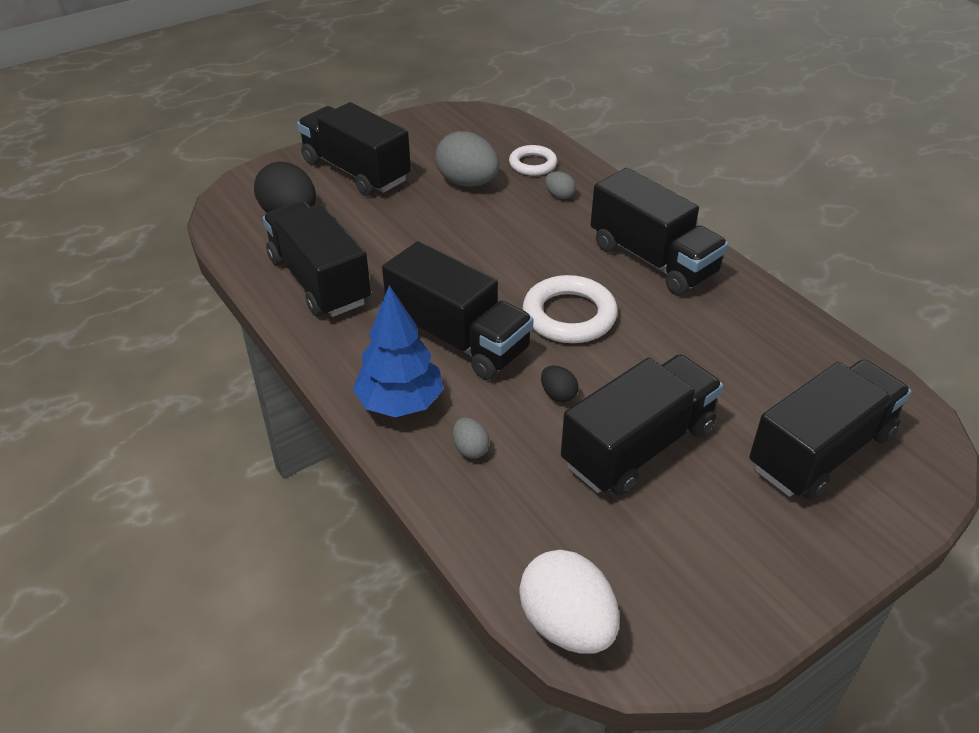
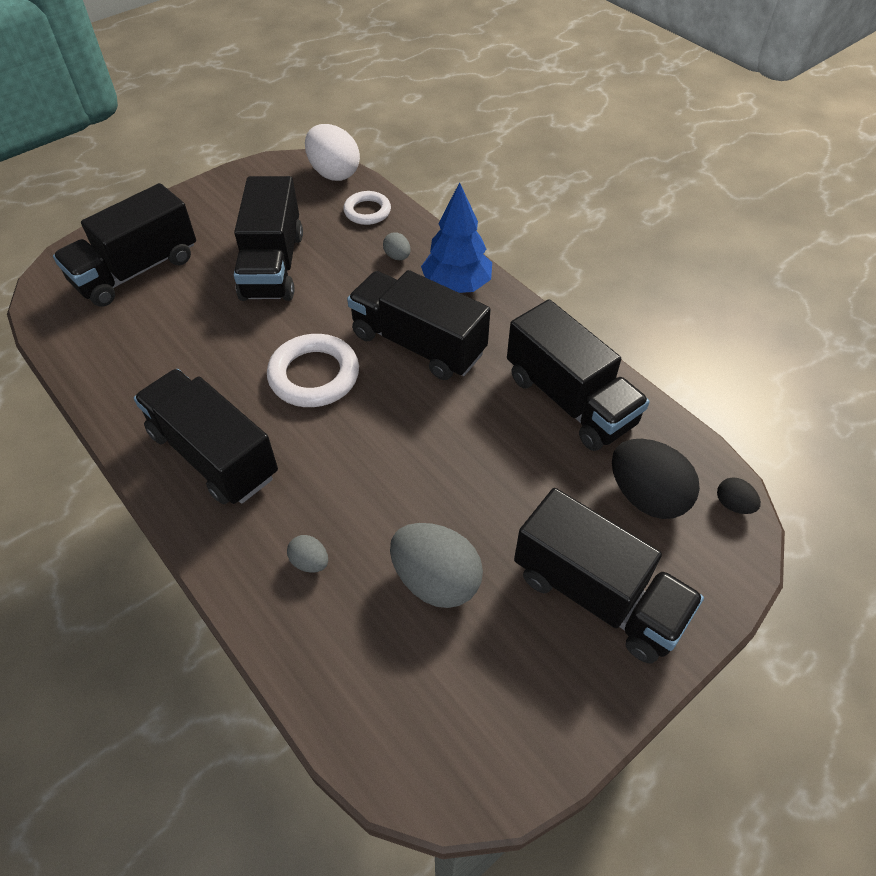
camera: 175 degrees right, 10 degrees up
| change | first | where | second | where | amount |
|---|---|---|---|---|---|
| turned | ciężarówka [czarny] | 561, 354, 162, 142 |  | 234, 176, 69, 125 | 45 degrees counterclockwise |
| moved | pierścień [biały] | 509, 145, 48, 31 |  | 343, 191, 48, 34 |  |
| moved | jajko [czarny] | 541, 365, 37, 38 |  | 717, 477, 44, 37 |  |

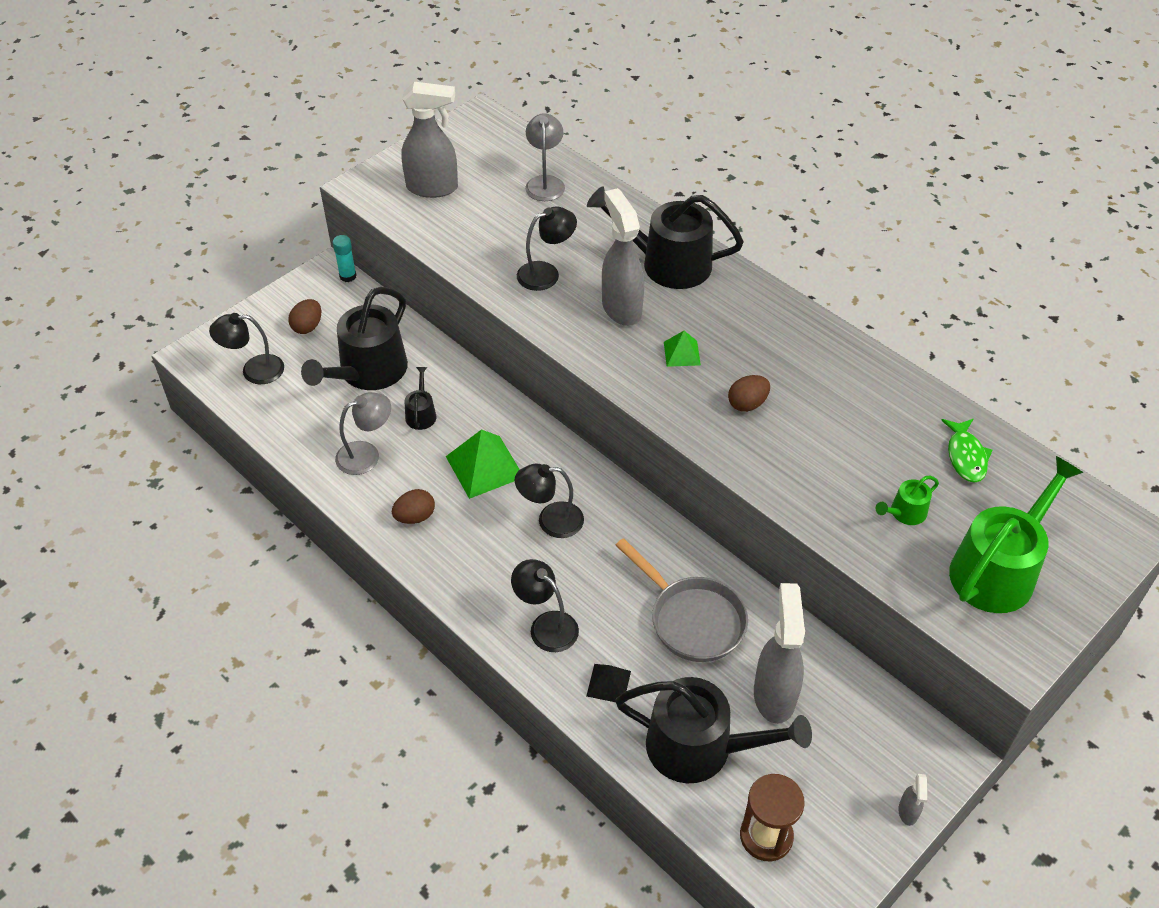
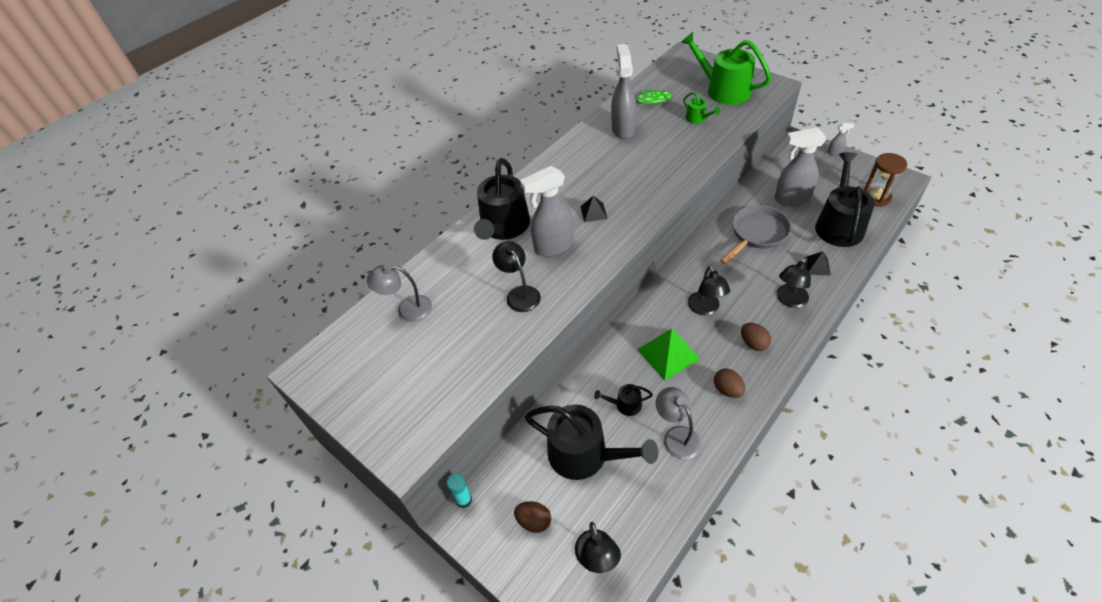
camera: 90 degrees left, 0 degrees up
| change | first | where | second | where | amount |
|---|---|---|---|---|---|
| recoloured | piramida [zielony] | 664, 331, 37, 36 | piramida [czarny] | 580, 196, 28, 26 |  |
| moved | spryskiwacz [szary] | 402, 82, 56, 116 |  | 611, 44, 26, 95 |  |
| moved | jajko [brązowy] | 728, 375, 42, 37 |  | 741, 323, 30, 28 |  |

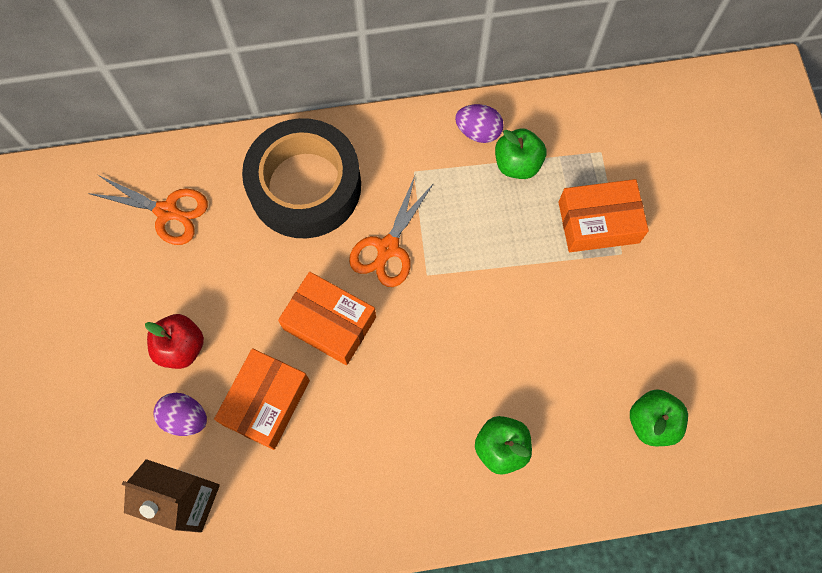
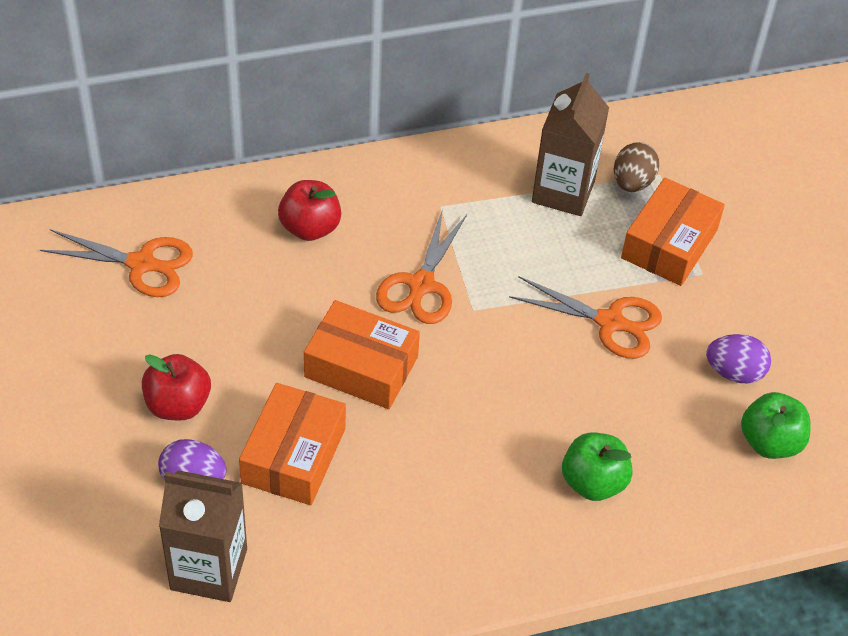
camera: 10 degrees left, 20 degrees down
| change | first | where | second | where | amount |
|---|---|---|---|---|---|
| replaced | taśma klejąca [czarny] | 242, 118, 119, 120 | jabłko [czerwony] | 278, 180, 63, 61 |  |
| added |  |  | nożyczki [pomarańczowy] | 509, 276, 153, 83 |  |
| replaced | jabłko [zielony] | 495, 129, 51, 50 | karton mleka [brązowy] | 532, 73, 77, 143 |  |
| added |  |  | jajko [brązowy] | 614, 142, 45, 50 |  |
| turned | pudełko [pomarańczowy] | 558, 179, 91, 73 |  | 621, 178, 104, 108 | 45 degrees counterclockwise |
| moved | jajko [fioletowy] | 455, 104, 49, 39 |  | 706, 334, 65, 49 |  |

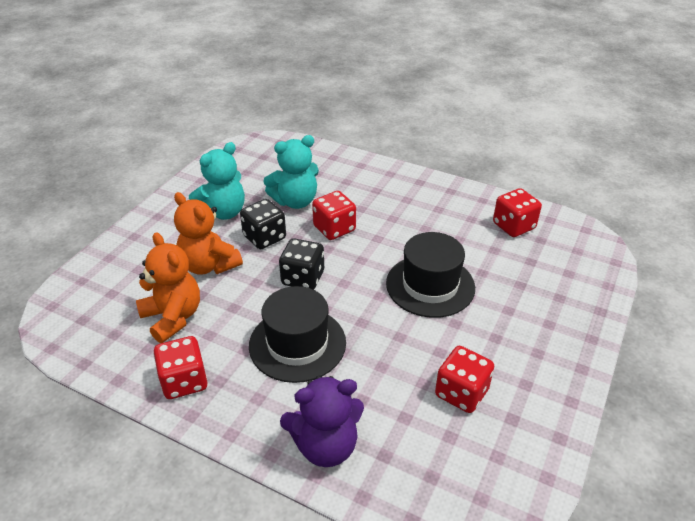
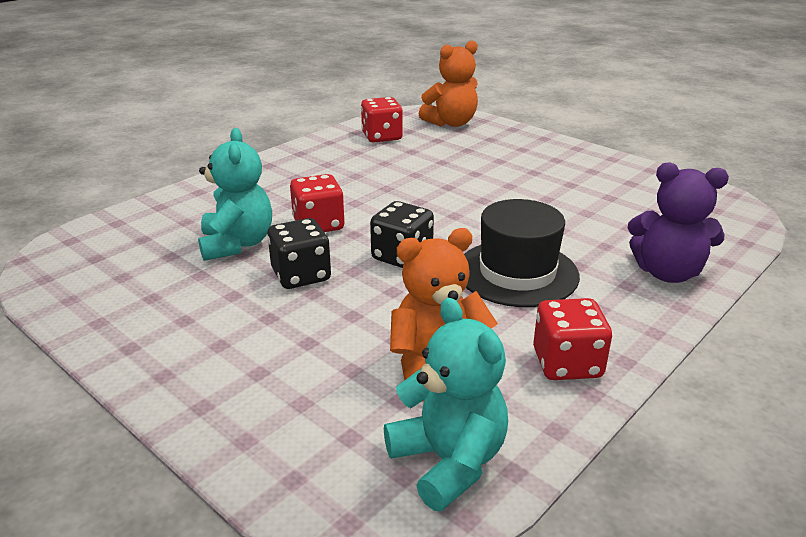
camera: 75 degrees left, 10 degrees down
| change | first | where | second | where | amount |
|---|---|---|---|---|---|
| moved | miś [turkusowy] | 189, 142, 56, 78 |  | 384, 298, 124, 213 |  |
| moved | miś [pomarańczowy] | 174, 192, 69, 83 |  | 419, 40, 59, 87 |  |
| turned | miś [fioletowy] | 280, 376, 84, 91 |  | 628, 163, 101, 120 | 105 degrees clockwise |
| removed | kapelusz [czarny] | 386, 232, 89, 86 |  |  |  |
| removed | kostka do gry [czerwony] | 435, 346, 59, 67 |  |  |  |

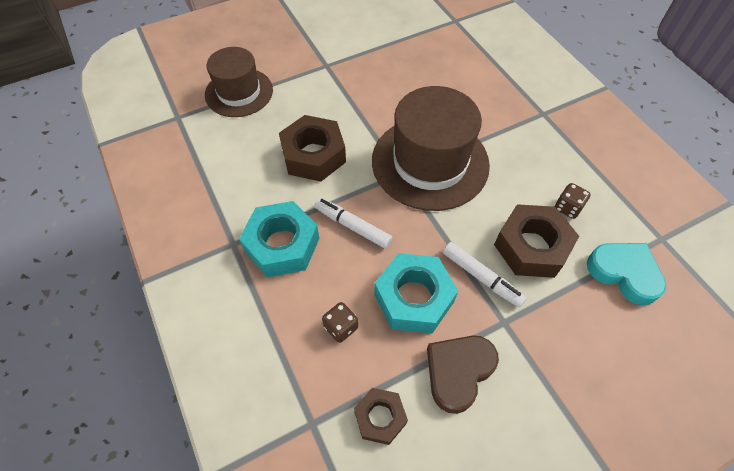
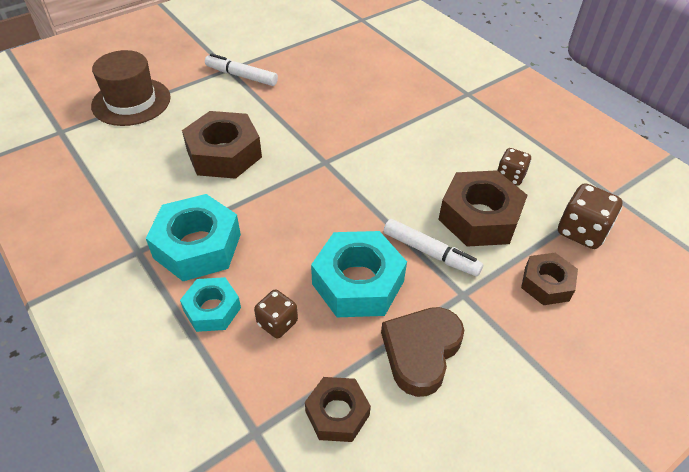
camera: 10 degrees left, 10 degrees down
| change | first | where | second | where | amount |
|---|---|---|---|---|---|
| added |  |  | nakrętka [turkusowy] | 180, 277, 61, 55 |  |
| moved | flamaster [biały] | 314, 197, 79, 52 |  | 205, 53, 73, 33 |  |
| added |  |  | nakrętka [brązowy] | 521, 253, 57, 52 |  |
| replaced | serce [turkusowy] | 587, 243, 79, 62 | kostka do gry [brązowy] | 558, 183, 65, 66 |  |
| removed | kapelusz [brązowy] | 372, 86, 118, 125 |  |  |  |

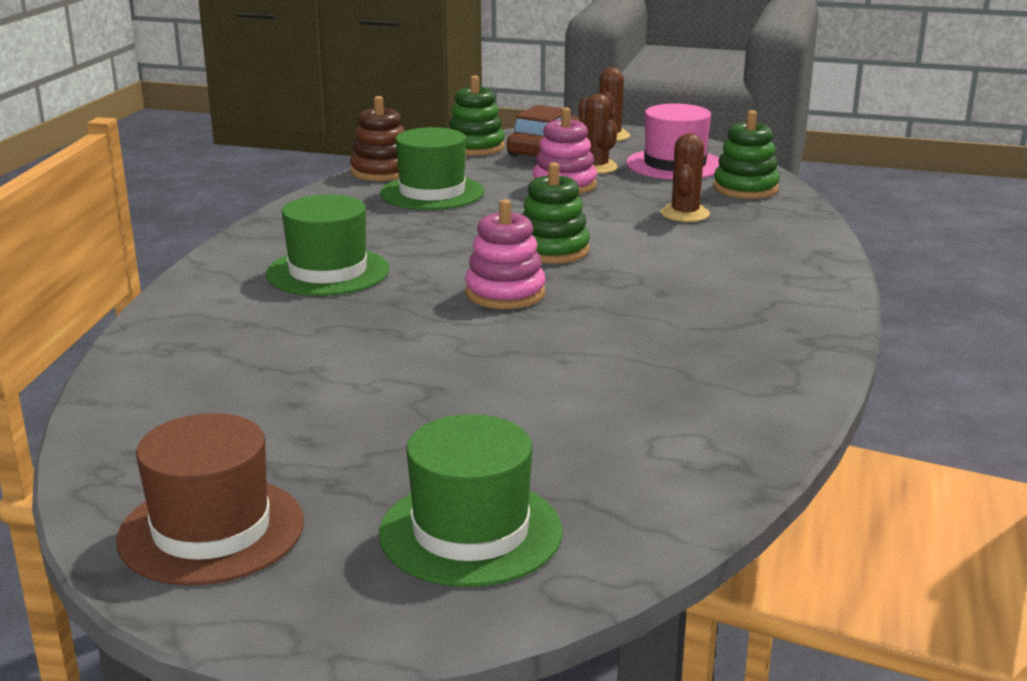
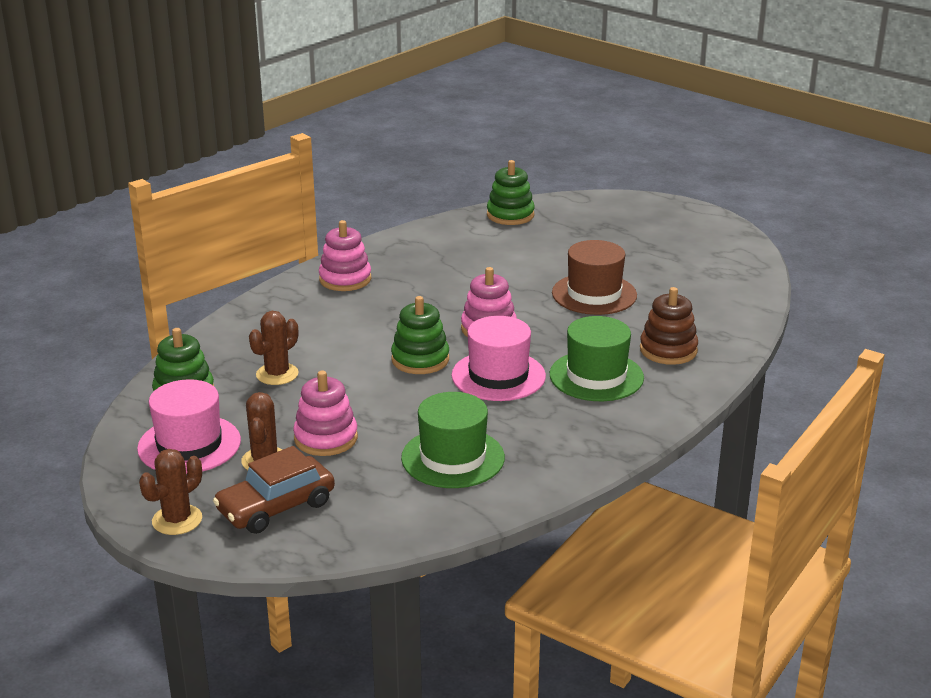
camera: 155 degrees left, 5 degrees up
| change | first | where | second | where | amount |
|---|---|---|---|---|---|
| added |  |  | zabawka nakładanka [różowy] | 319, 220, 52, 71 |  |
| added |  |  | kapelusz [różowy] | 452, 316, 94, 85 |  |
| moved | zabawka nakładanka [zielony] | 449, 75, 56, 81 |  | 487, 160, 48, 65 |  |
| moved | kapelusz [brązowy] | 116, 413, 188, 172 |  | 552, 240, 85, 75 |  |
| moved | zabawka nakładanka [brązowy] | 350, 96, 55, 85 |  | 640, 287, 58, 78 |  |
| removed | kapelusz [zielony] | 379, 414, 184, 173 |  |  |  |

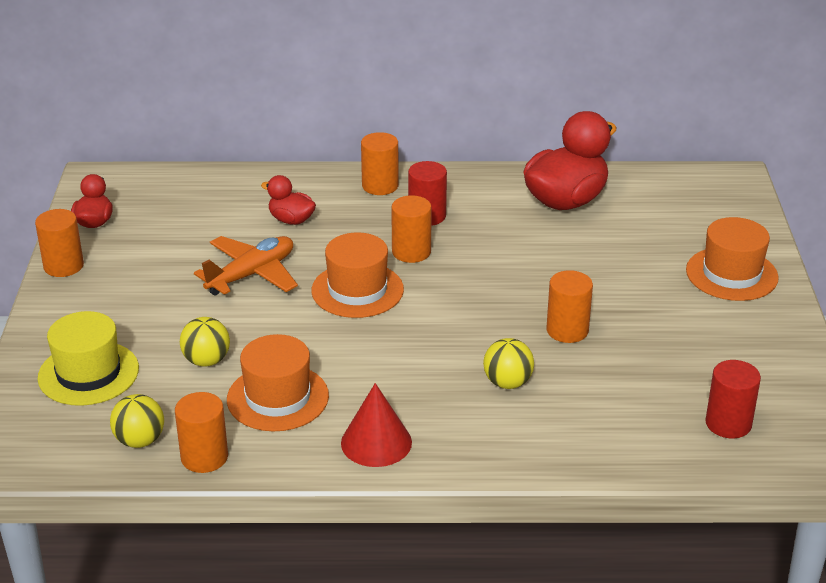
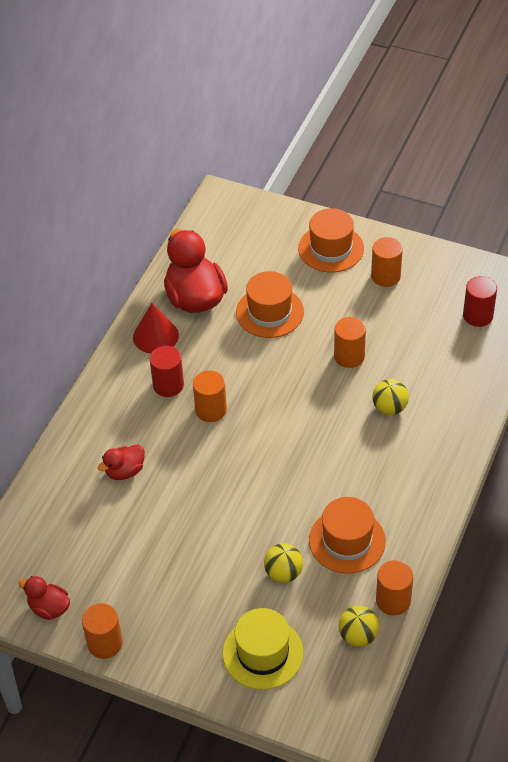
camera: 65 degrees left, 15 degrees up
| change | first | where | second | where | amount |
|---|---|---|---|---|---|
| moved | stożek [czerwony] | 341, 383, 71, 84 |  | 133, 303, 46, 51 |  |
| moved | kapelusz [pomarańczowy] | 311, 232, 93, 86 |  | 236, 271, 68, 67 |  |
| moved | walec [pomarańczowy] | 361, 132, 38, 63 |  | 371, 237, 32, 50 |  |
| removed | samolot [pomarańczowy] | 194, 236, 104, 59 |  |  |  |

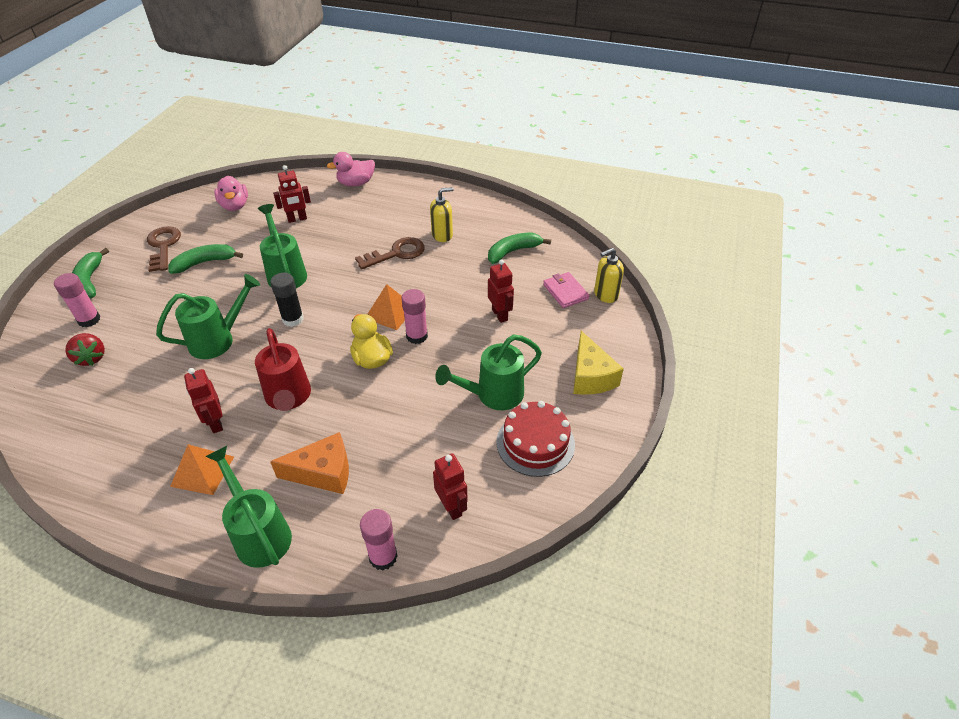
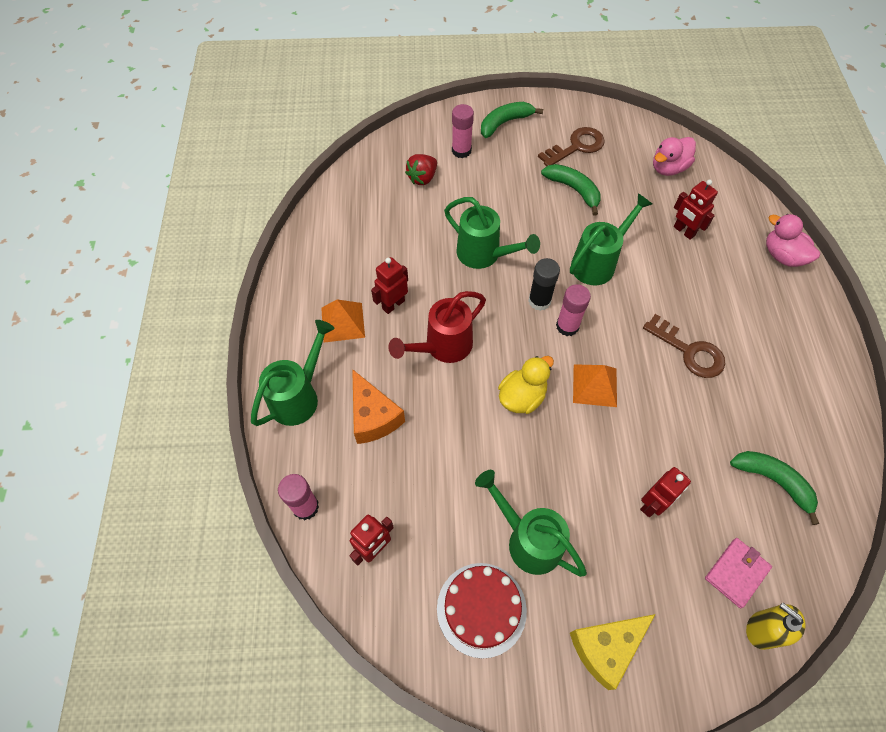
camera: 70 degrees right, 15 degrees up
| change | first | where | second | where | amount |
|---|---|---|---|---|---|
| moved | klej w sztyfcie [różowy] | 401, 289, 27, 55 |  | 556, 284, 35, 52 |  |
| removed | dozownik mydła [żółty] | 430, 187, 23, 55 |  |  |  |

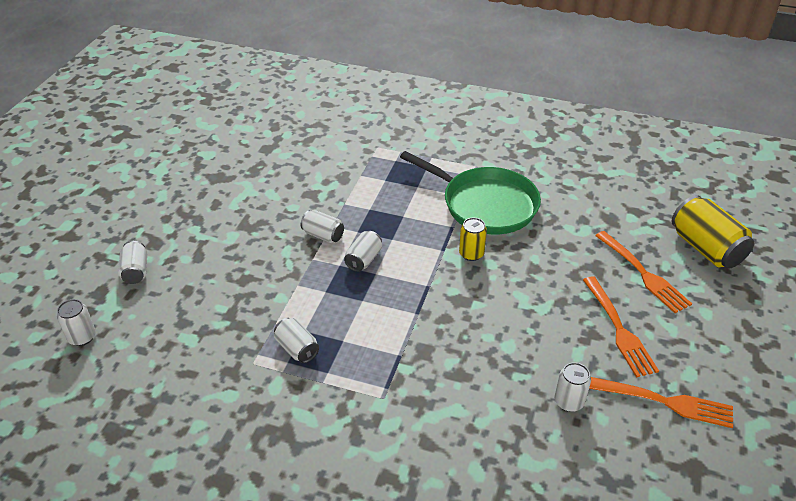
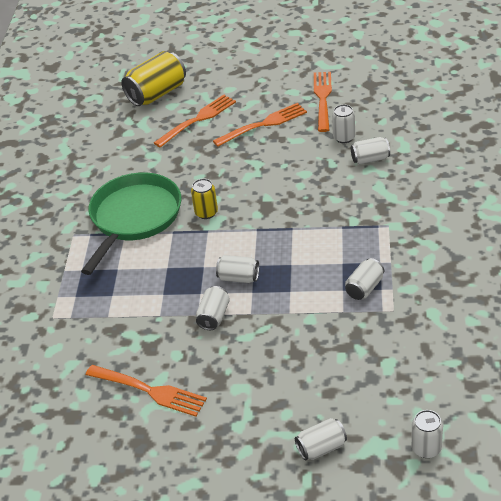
camera: 100 degrees left, 0 degrees up
| change | first | where | second | where | amount |
|---|---|---|---|---|---|
| added |  |  | widelec [pomarańczowy] | 86, 365, 121, 52 |  |
| added |  |  | puszka [biały] | 351, 137, 39, 28 |  |

